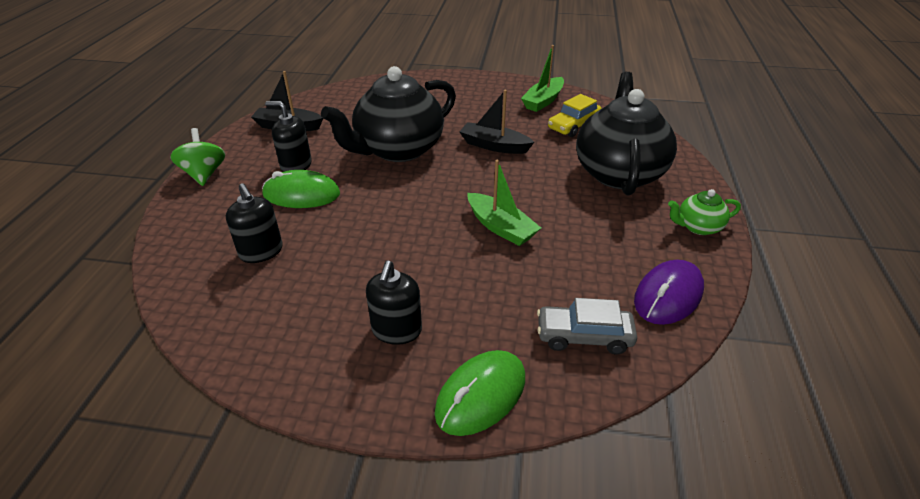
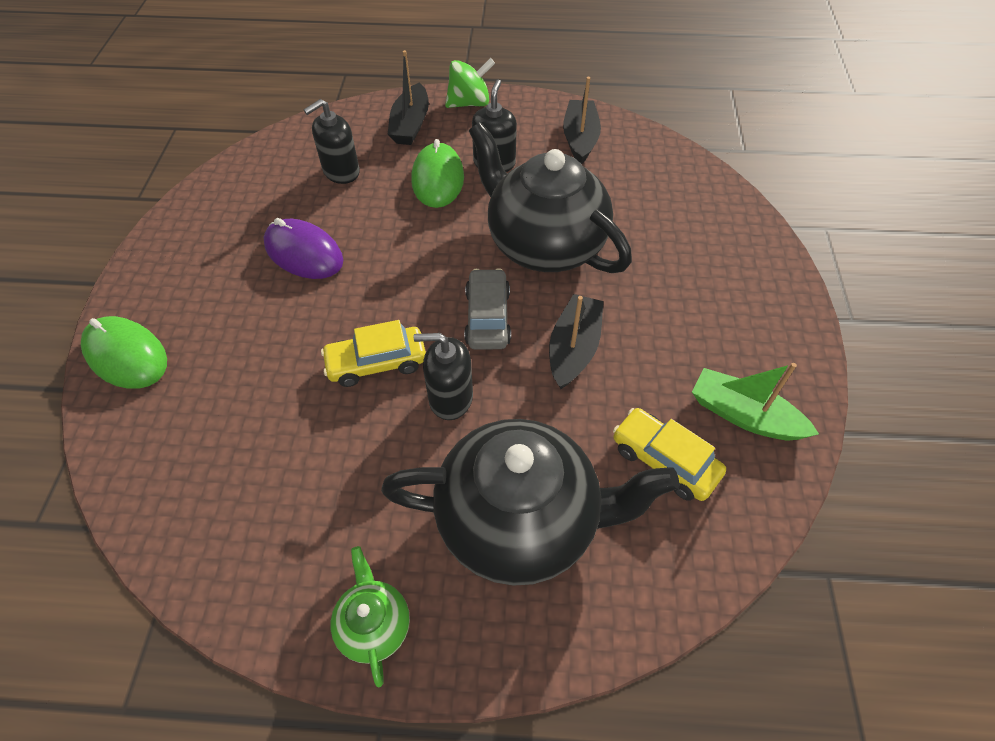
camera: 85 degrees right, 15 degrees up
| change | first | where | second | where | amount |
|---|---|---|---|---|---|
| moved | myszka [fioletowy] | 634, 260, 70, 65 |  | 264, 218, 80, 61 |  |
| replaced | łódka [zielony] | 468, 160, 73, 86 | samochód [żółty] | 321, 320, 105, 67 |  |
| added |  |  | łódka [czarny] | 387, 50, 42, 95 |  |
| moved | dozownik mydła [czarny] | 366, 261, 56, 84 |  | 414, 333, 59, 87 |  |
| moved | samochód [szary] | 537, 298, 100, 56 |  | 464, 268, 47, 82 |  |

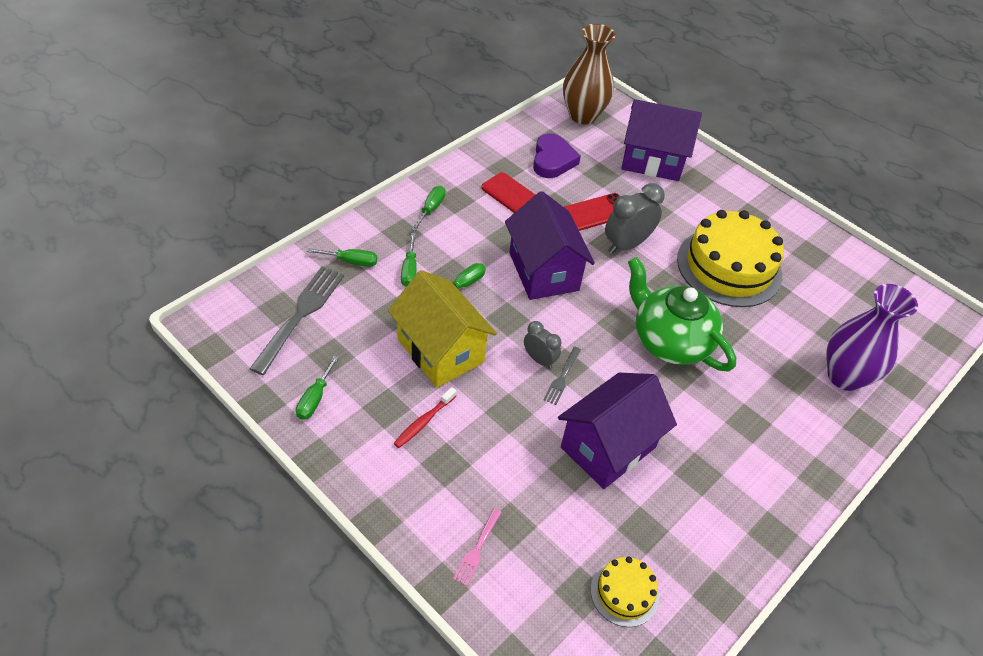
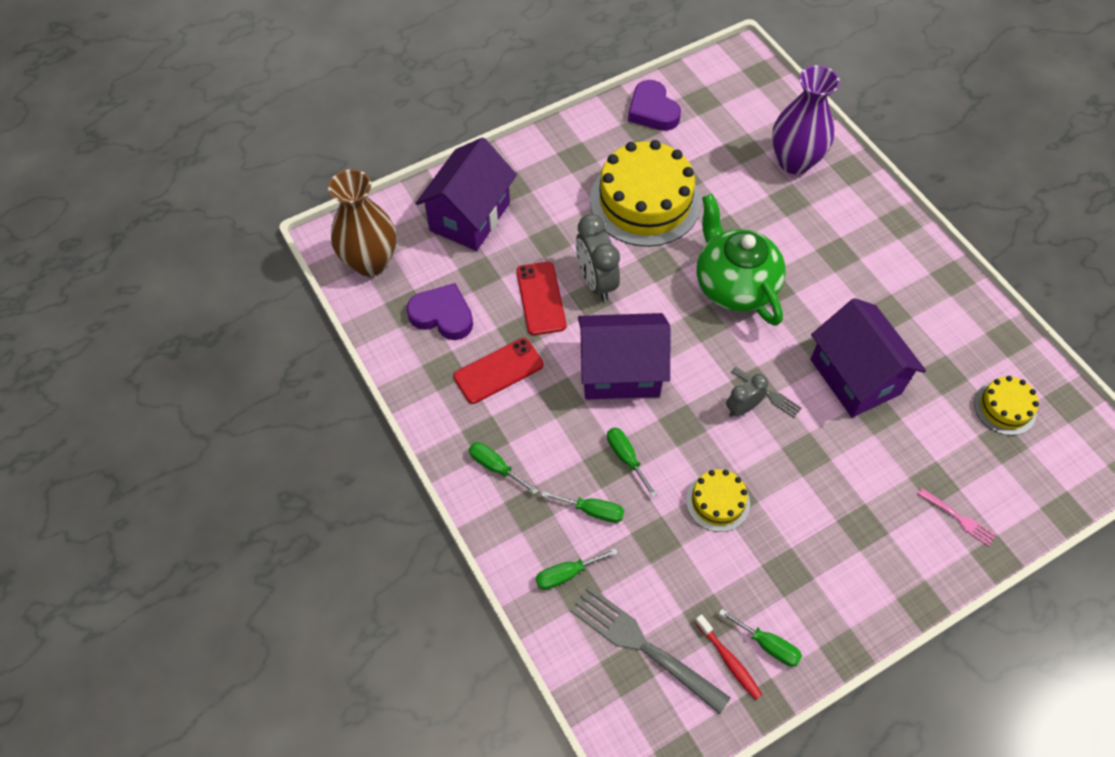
camera: 70 degrees left, 10 degrees up
| change | first | where | second | where | amount |
|---|---|---|---|---|---|
| turned | śrubokręt [zielony] | 307, 248, 70, 19 |  | 536, 548, 82, 42 | 135 degrees counterclockwise |
| added |  |  | serce [fioletowy] | 628, 80, 53, 51 |  |
| replaced | domek [żółty] | 388, 270, 109, 118 | tort [żółty] | 686, 469, 64, 63 |  |
| moved | szczoteczka do zębów [czerwony] | 394, 387, 63, 61 |  | 695, 614, 67, 86 |  |
| turned | imbryk [zielony] | 628, 257, 108, 115 |  | 697, 194, 89, 132 | 90 degrees clockwise |

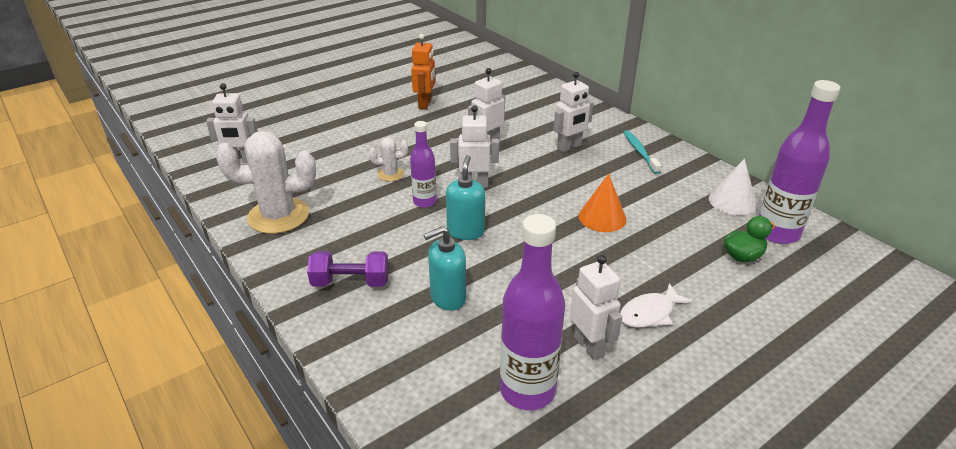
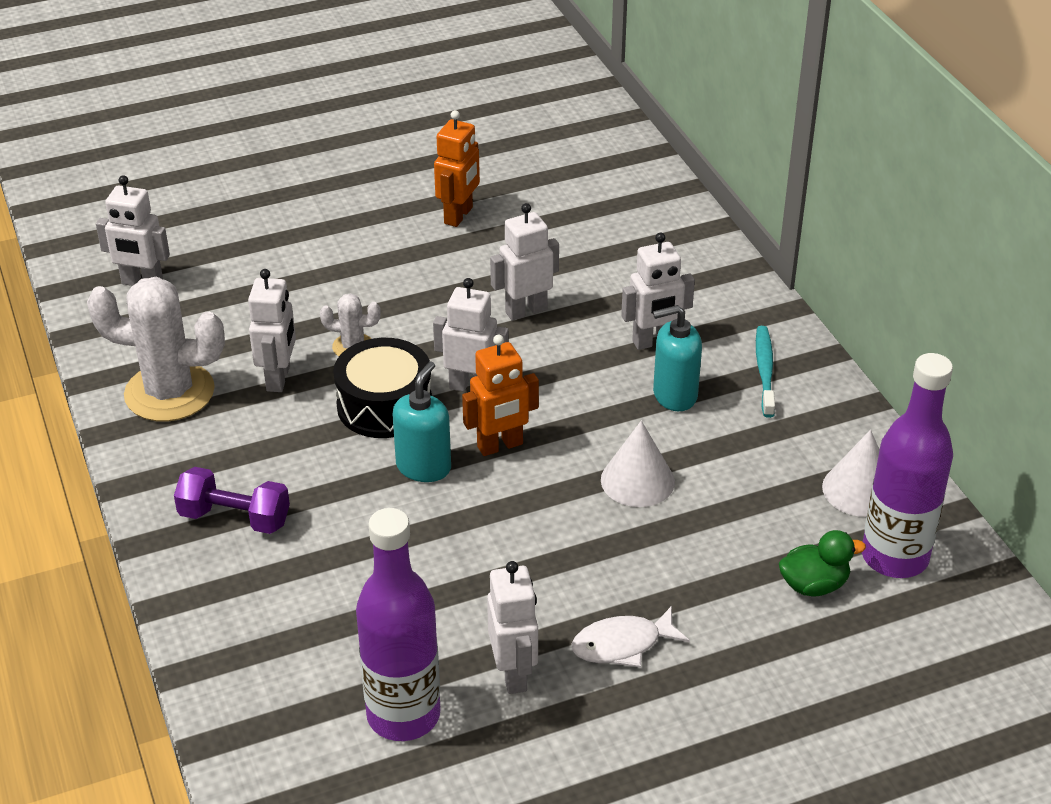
camera: 15 degrees right, 5 degrees up
| change | first | where | second | where | amount |
|---|---|---|---|---|---|
| added |  |  | robot [biały] | 248, 269, 48, 123 |  |
| replaced | butelka [fioletowy] | 410, 121, 27, 87 | bęben [czarny] | 333, 338, 99, 100 |  |
| added |  |  | robot [pomarańczowy] | 462, 335, 77, 121 |  |
| recoloured | stożek [pomarańczowy] | 579, 174, 48, 58 | stożek [biały] | 601, 421, 74, 86 |  |
| moved | dozownik mydła [turkusowy] | 423, 226, 43, 85 |  | 653, 305, 49, 106 |  |

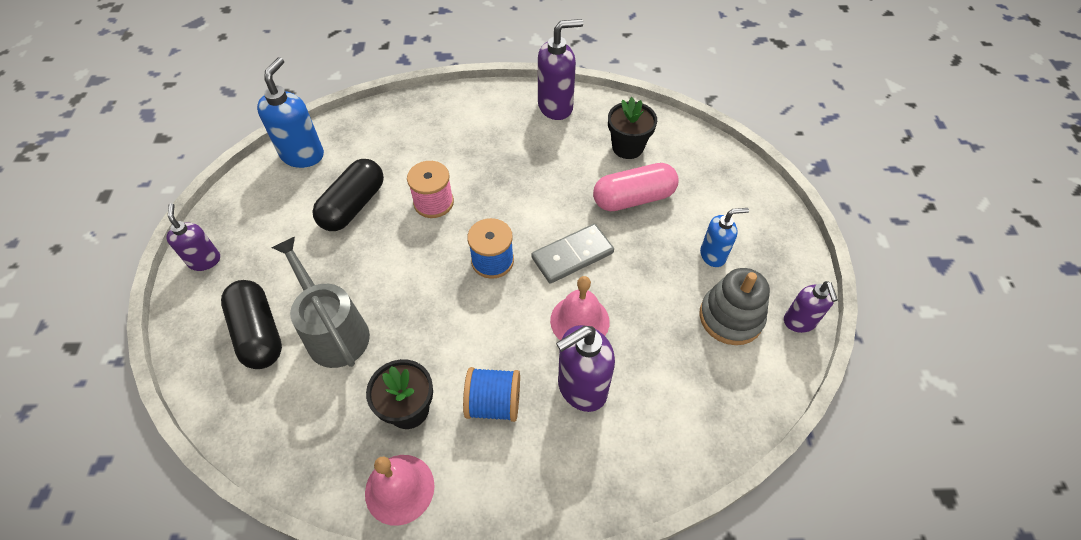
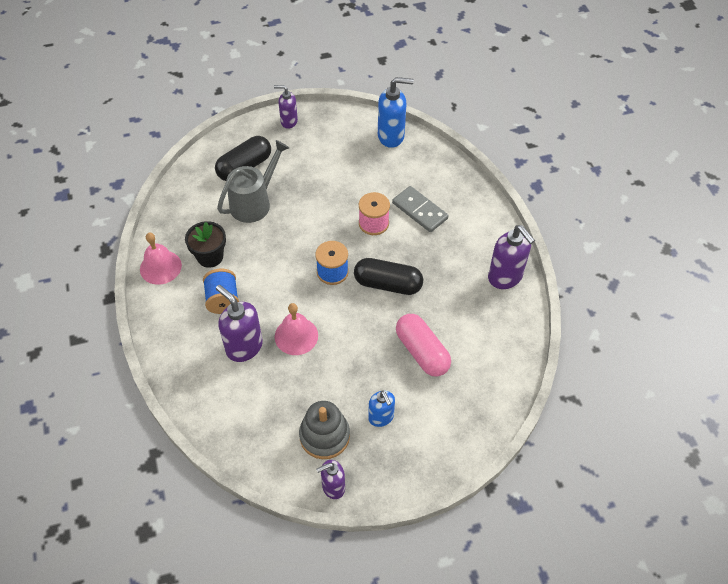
camera: 75 degrees right, 0 degrees up
| change | first | where | second | where | amount |
|---|---|---|---|---|---|
| turned | dozownik mydła [fioletowy] | 166, 203, 54, 68 |  | 274, 85, 24, 44 | 135 degrees counterclockwise |
| moved | kapsułka [czarny] | 312, 159, 72, 72 |  | 354, 258, 69, 37 |  |
| moved | kostka domina [szary] | 531, 224, 83, 60 |  | 392, 186, 57, 46 |  |
| removed | doniczka [czarny] | 608, 97, 49, 62 |  |  |  |

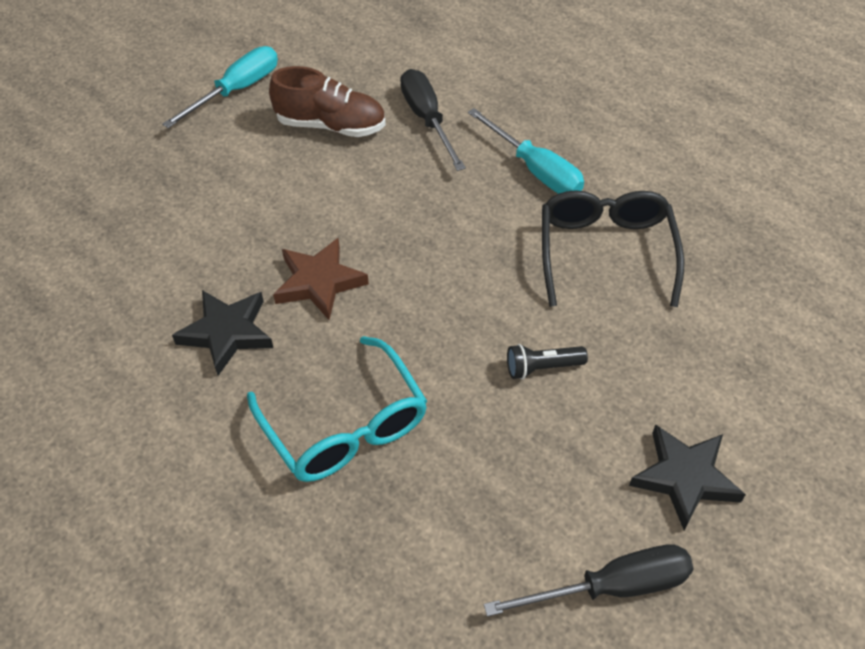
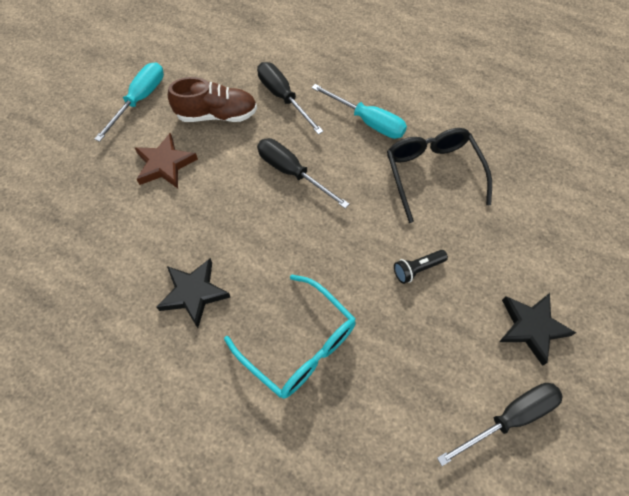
camera: 15 degrees left, 10 degrees up
| change | first | where | second | where | amount |
|---|---|---|---|---|---|
| moved | gwiazda [brązowy] | 273, 238, 96, 82 |  | 135, 133, 63, 55 |  |
| added |  |  | śrubokręt [czarny] | 257, 138, 92, 70 |  |

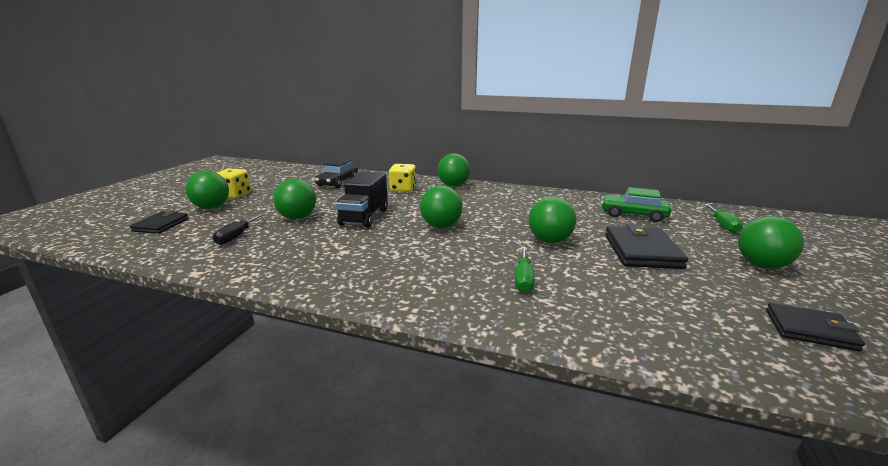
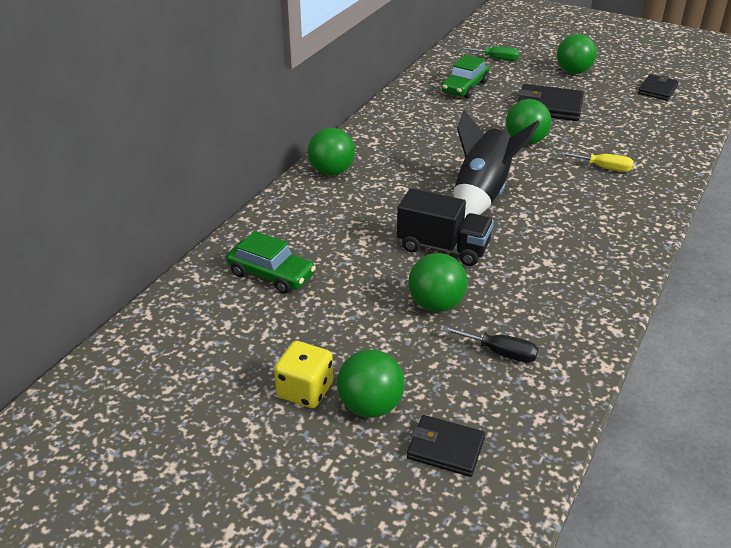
camera: 80 degrees left, 15 degrees up
| change | first | where | second | where | amount |
|---|---|---|---|---|---|
| recoloured | samochód [czarny] | 315, 159, 43, 29 | samochód [zielony] | 226, 231, 90, 63 |  |
| replaced | piłka [zielony] | 420, 185, 43, 43 | rakieta [czarny] | 453, 110, 87, 109 |  |
| recoloured | śrubokręt [zielony] | 515, 247, 19, 46 | śrubokręt [żółty] | 558, 152, 76, 20 |  |
| removed | kostka do gry [żółty] | 389, 164, 27, 28 |  |  |  |

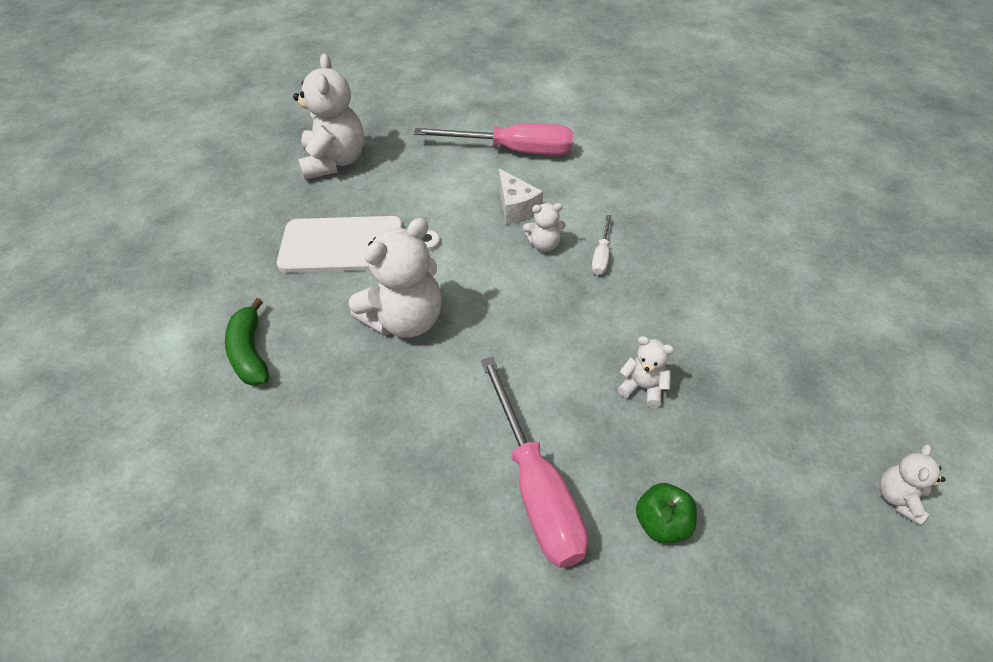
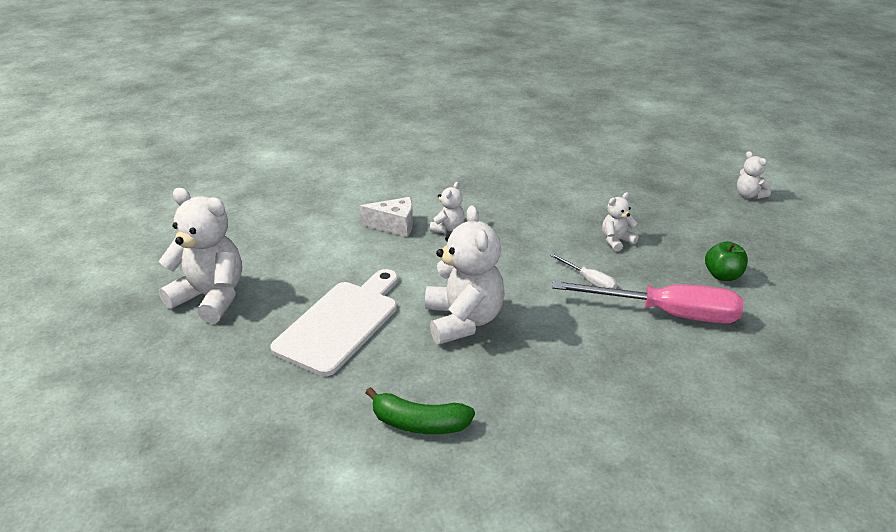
camera: 60 degrees left, 15 degrees down
| change | first | where | second | where | amount |
|---|---|---|---|---|---|
| moved | śrubokręt [biały] | 591, 215, 21, 60 |  | 550, 254, 67, 35 |  |
| removed | śrubokręt [różowy] | 414, 123, 159, 32 |  |  |  |

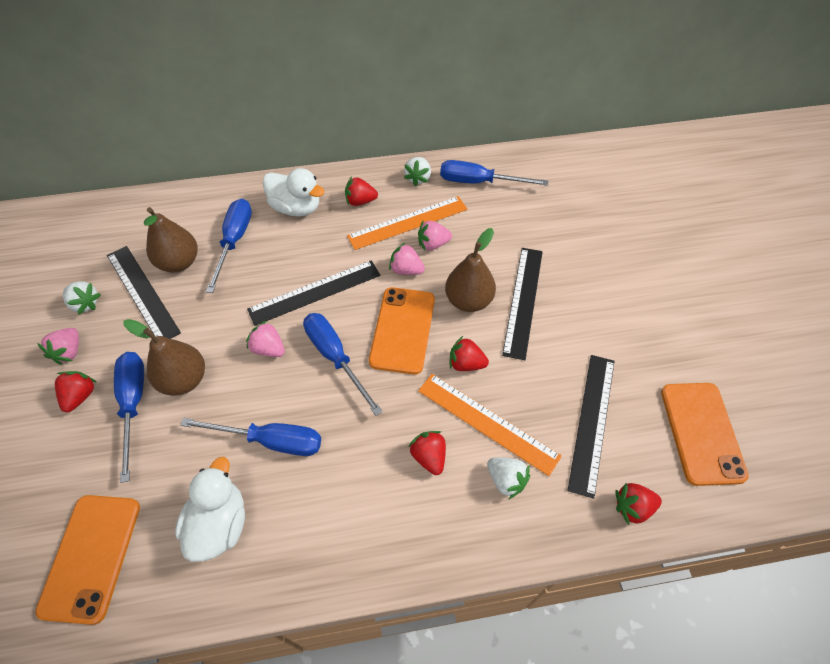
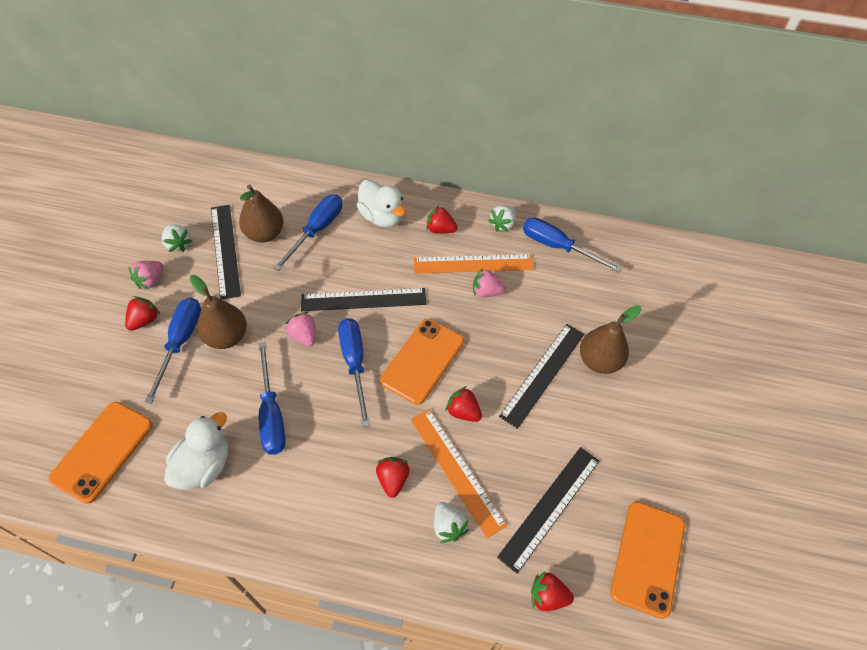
camera: 20 degrees right, 0 degrees up
| change | first | where | second | where | amount |
|---|---|---|---|---|---|
| turned | śrubokręt [niebieski] | 180, 418, 141, 38 |  | 258, 342, 28, 113 | 45 degrees clockwise |
| moved | gruszka [brązowy] | 445, 228, 51, 84 |  | 580, 305, 61, 69 |  |
| removed | truskawka [różowy] | 389, 243, 36, 32 |  |  |  |

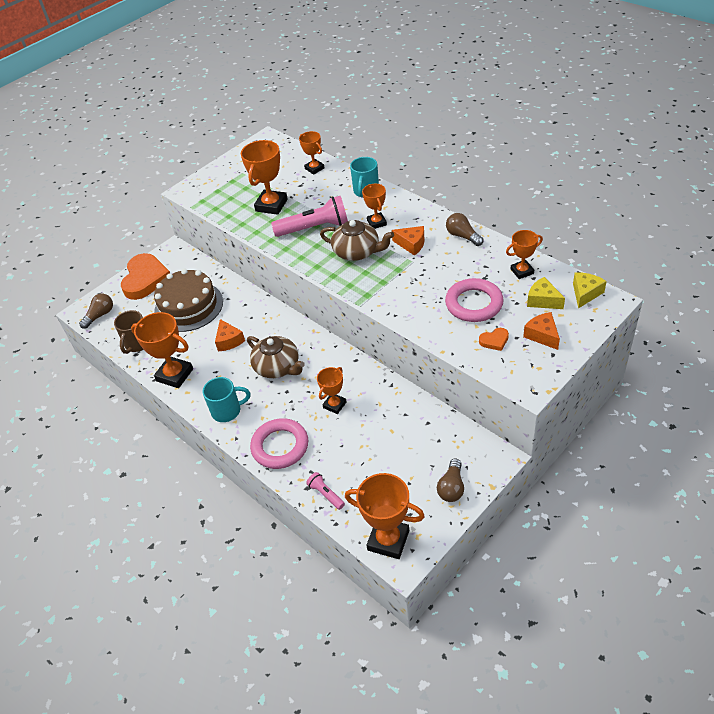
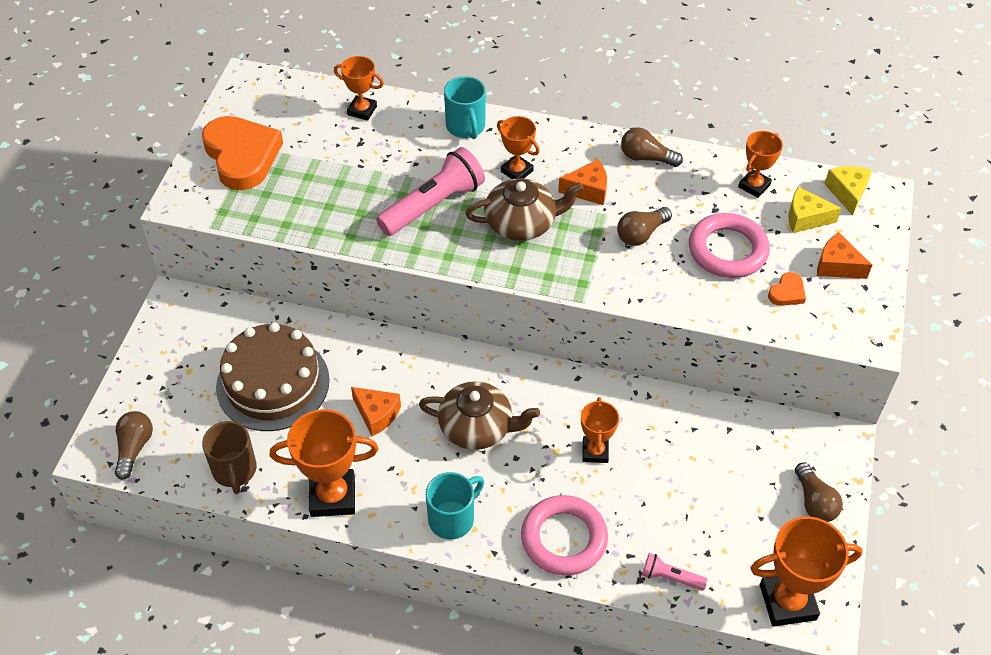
camera: 35 degrees left, 5 degrees up
| change | first | where | second | where | amount |
|---|---|---|---|---|---|
| moved | serce [pomarańczowy] | 121, 253, 49, 47 |  | 202, 116, 81, 74 |  |
| added |  |  | żarówka [brązowy] | 617, 207, 55, 39 |  |
| removed | puchar [pomarańczowy] | 241, 140, 47, 75 |  |  |  |

